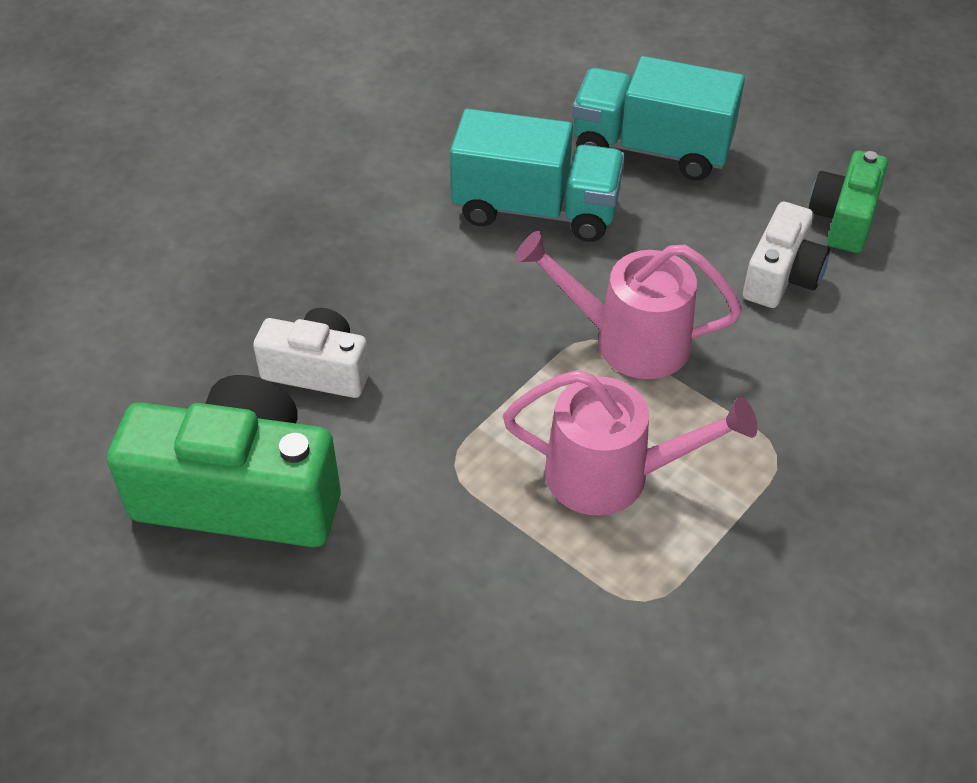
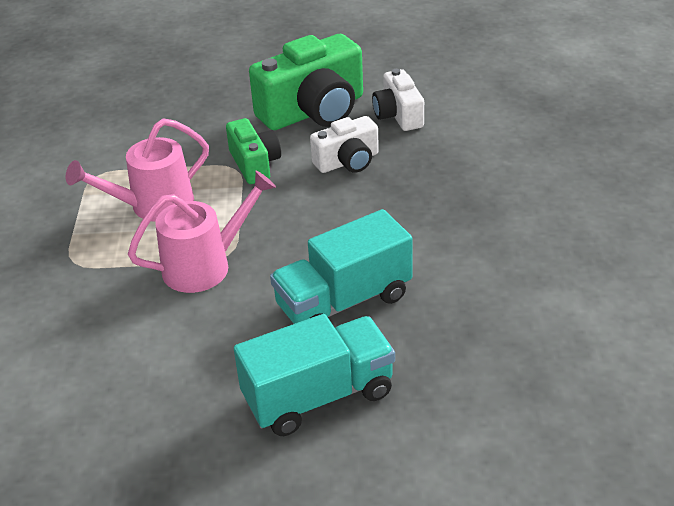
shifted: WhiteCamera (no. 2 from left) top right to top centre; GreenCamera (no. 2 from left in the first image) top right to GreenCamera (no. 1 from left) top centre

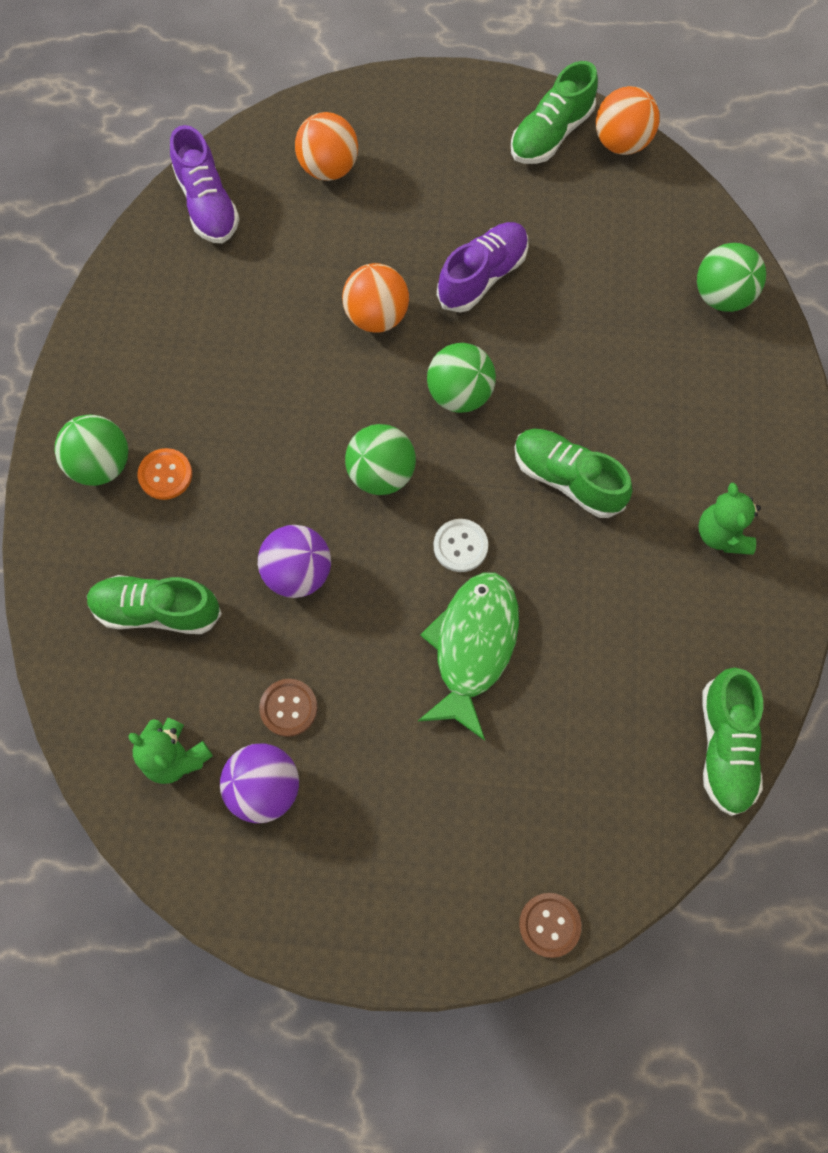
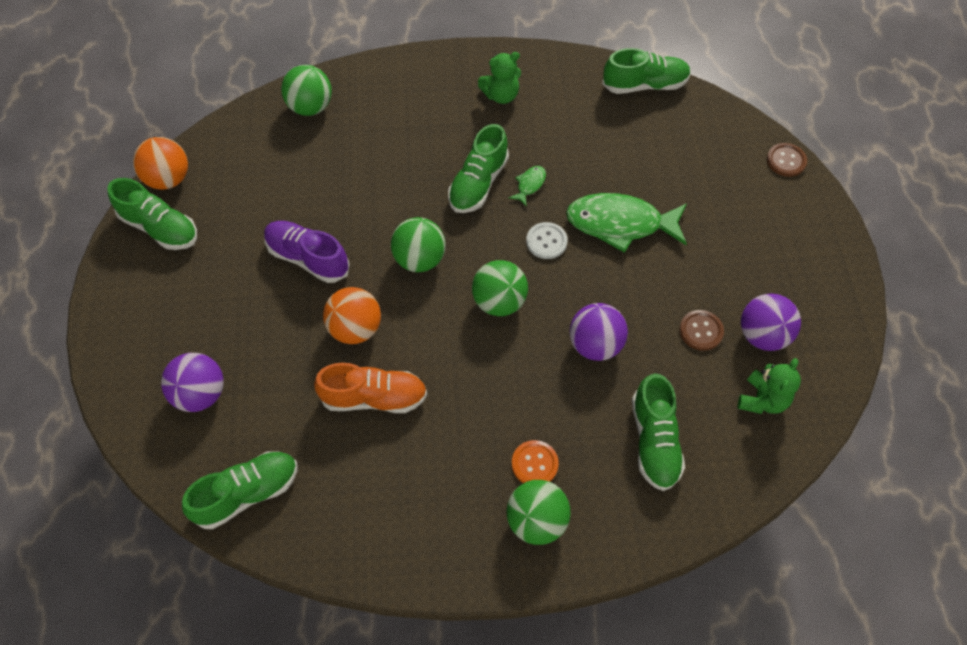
new: OrangeShoe centre; GreenFish (no. 1 from left) top centre
repainted: PurpleShoe (no. 1 from left) top left to GreenShoe (no. 2 from left) bottom left; OrangeBall (no. 1 from left) top centre to PurpleBall (no. 1 from left) middle left

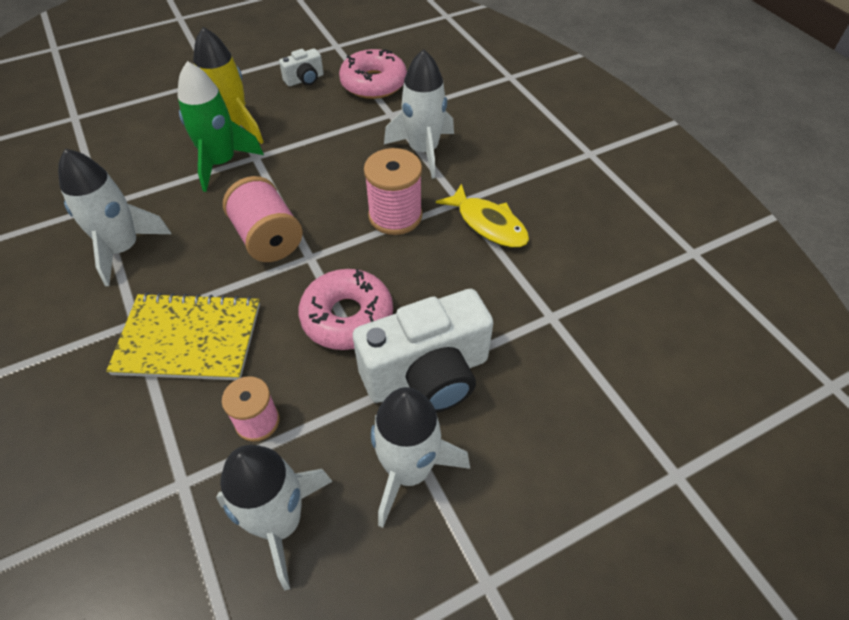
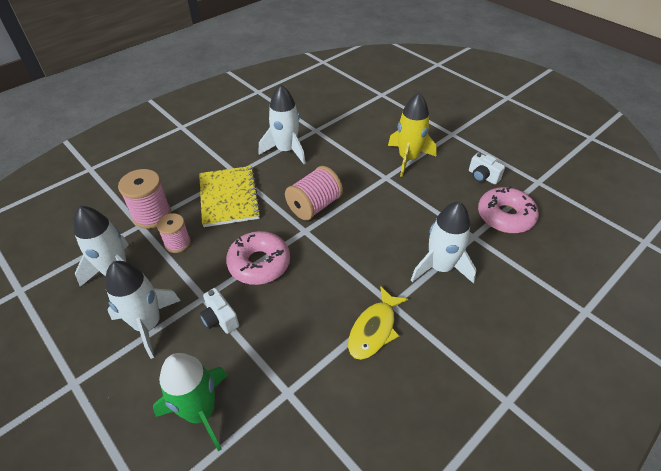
shifted: GreenRocket top left to bottom left; PinkSpool (no. 3 from left in the first image) top centre to PinkSpool (no. 1 from left) middle left
scaled: WhiteCamera (no. 2 from left in the first image) centre = middle left x0.47

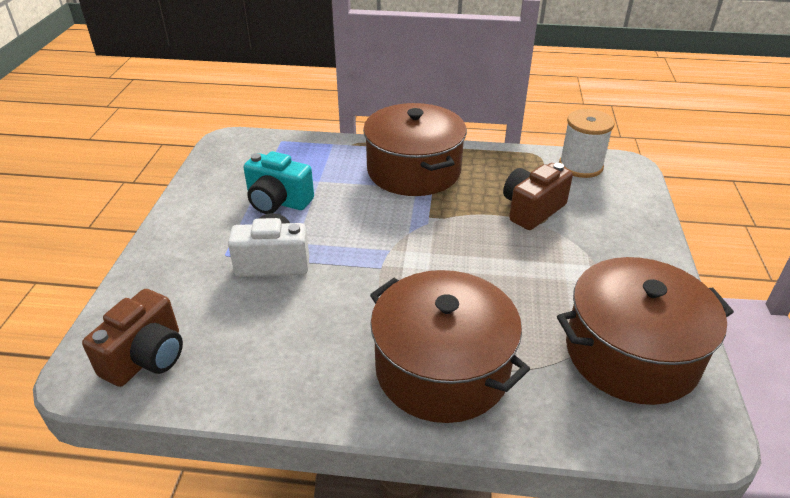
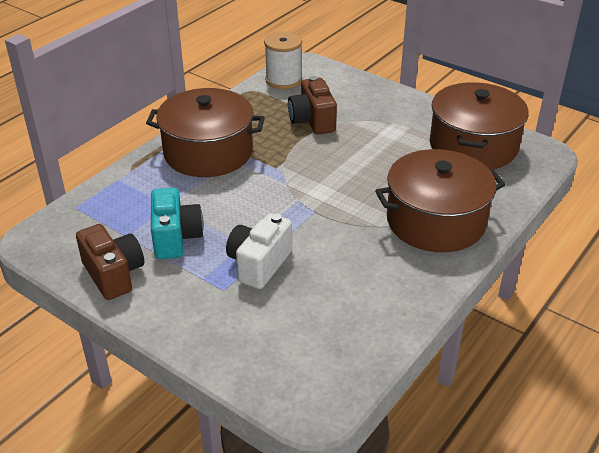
shifted: BrownCamera (no. 1 from left) bottom left to middle left
rotated: TurquoiseCamera centre = middle left 60 degrees counterclockwise

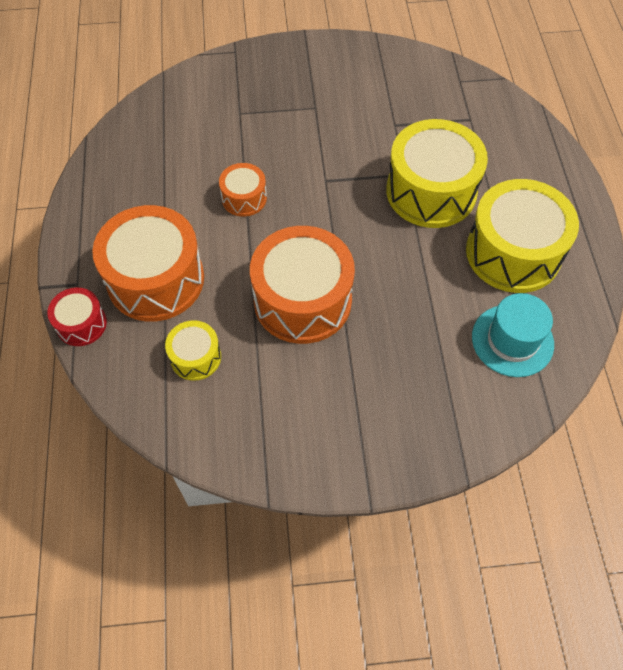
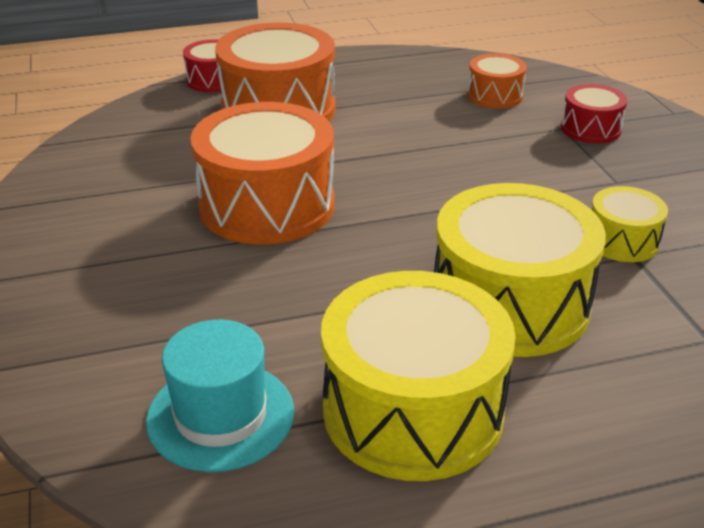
new: RedDrum (no. 2 from left) top right
shifted: YellowDrum (no. 1 from left in the first image) middle left to YellowDrum (no. 3 from left) middle right; OrangeDrum (no. 2 from left in the first image) top centre to OrangeDrum (no. 3 from left) top right

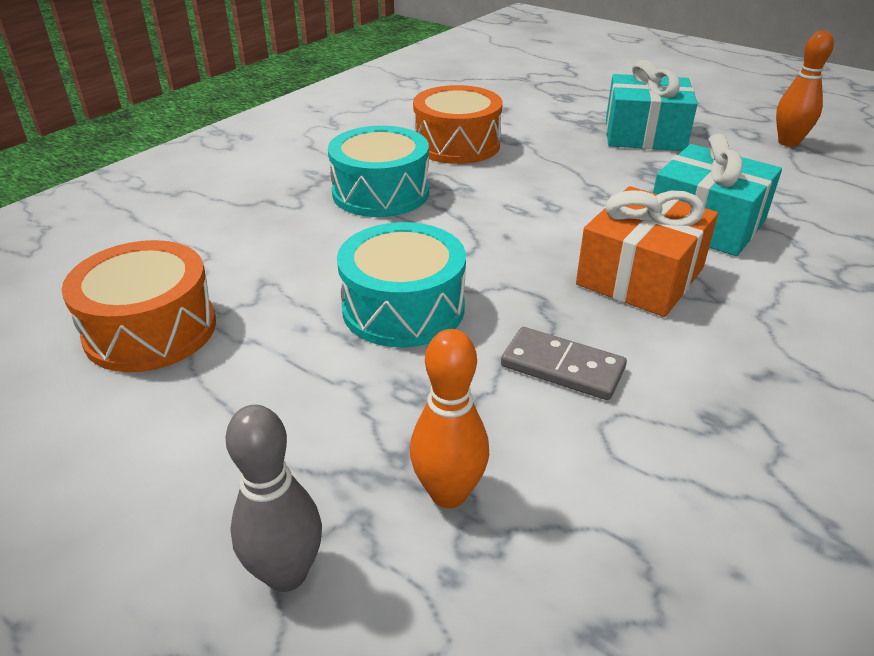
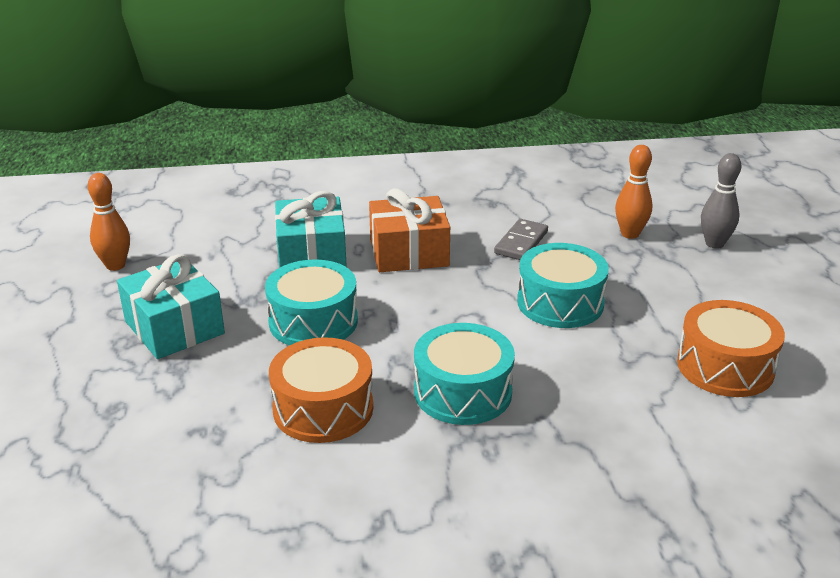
new: TurquoiseDrum (no. 1 from left) centre
rotated: GreyDomino centre = centre 45 degrees clockwise

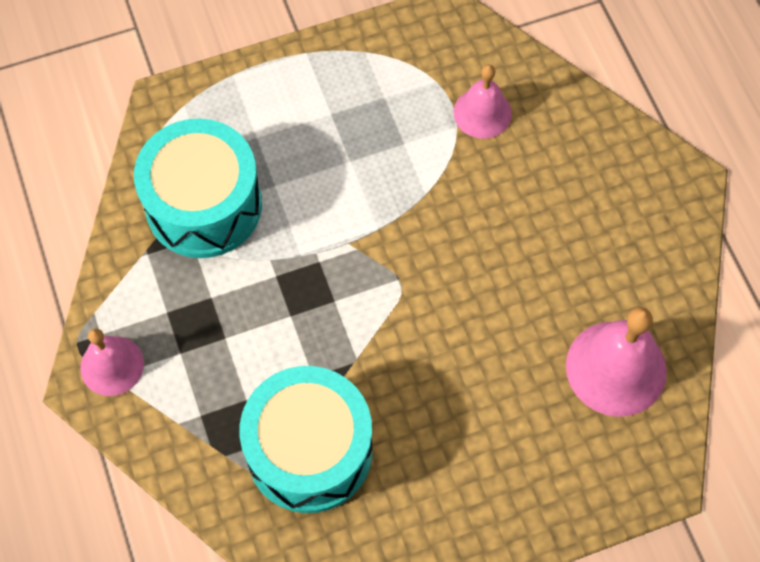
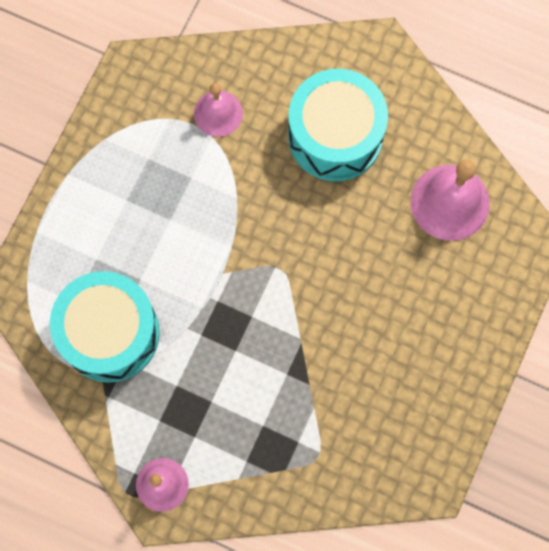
shifted: TurquoiseDrum (no. 2 from left) bottom centre to top centre

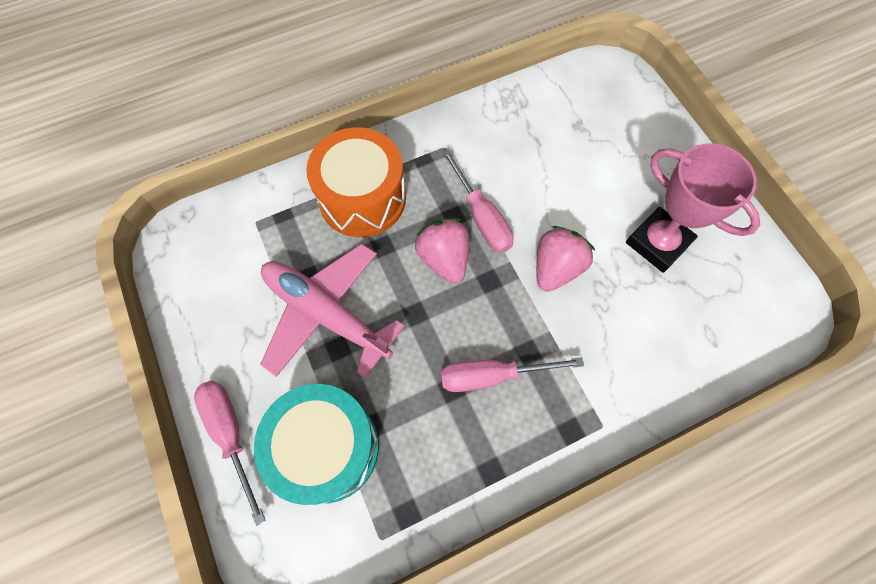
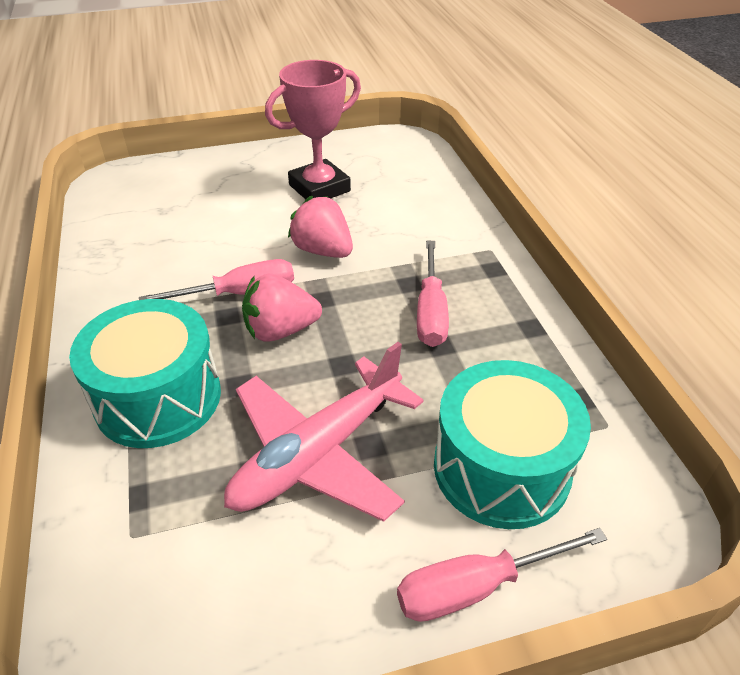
repainted: OrangeDrum top centre to TurquoiseDrum (no. 1 from left) middle left

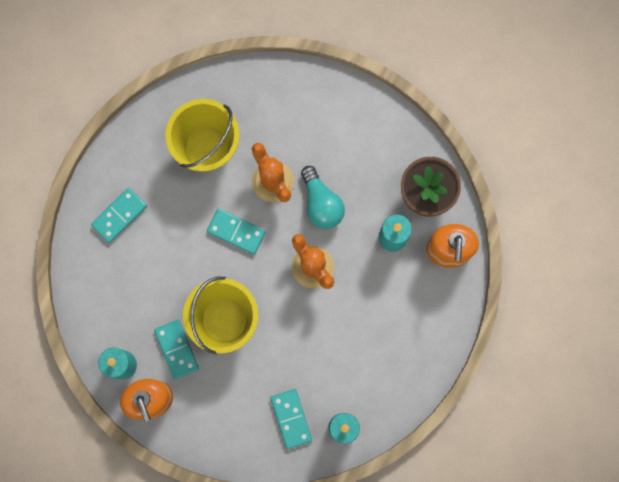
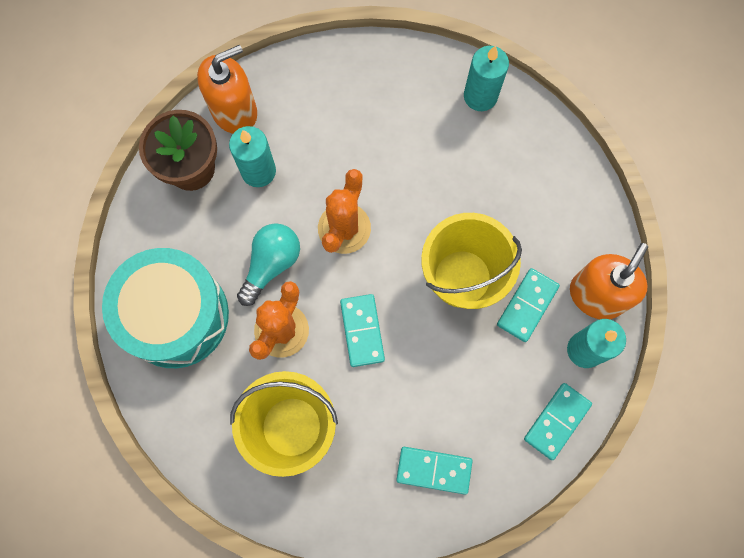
new: TurquoiseDrum middle left
shifted: TurquoiseDomino (no. 4 from left) bottom centre to bottom right

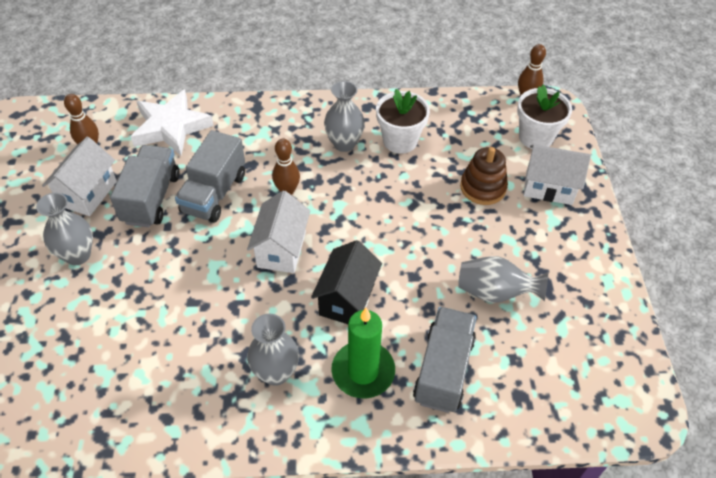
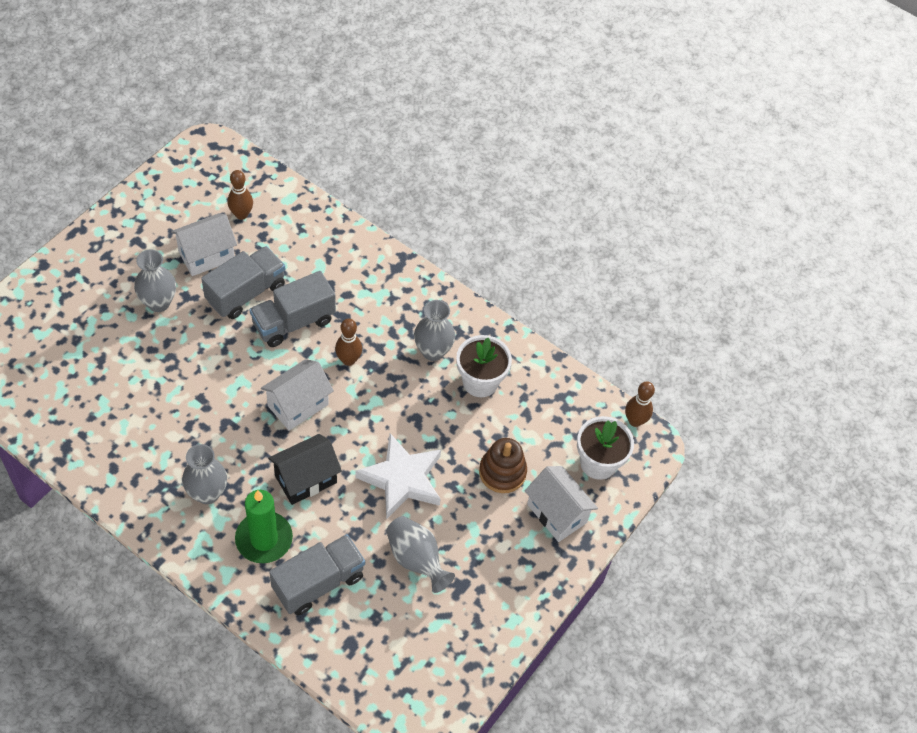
shifted: WhiteStar top left to centre

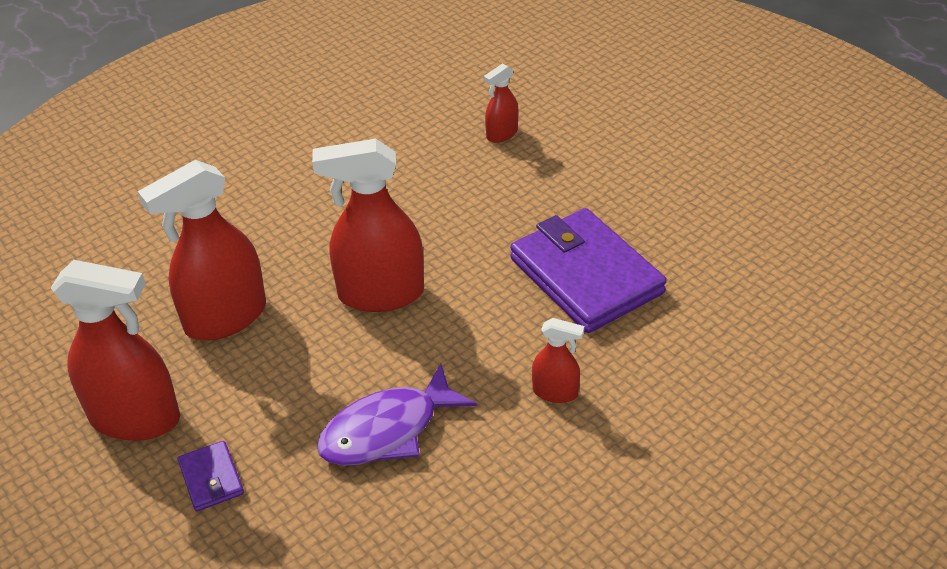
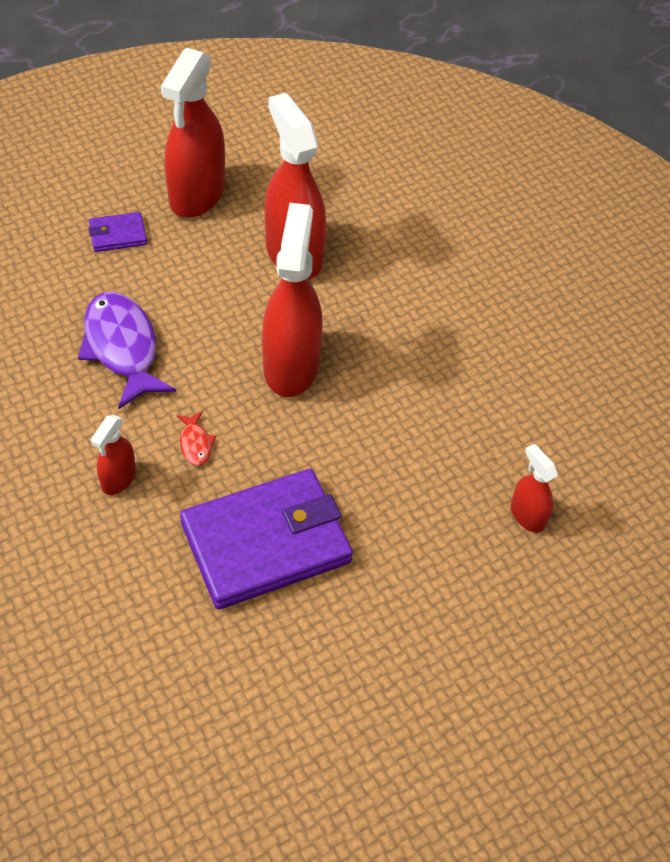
new: RedFish middle left

